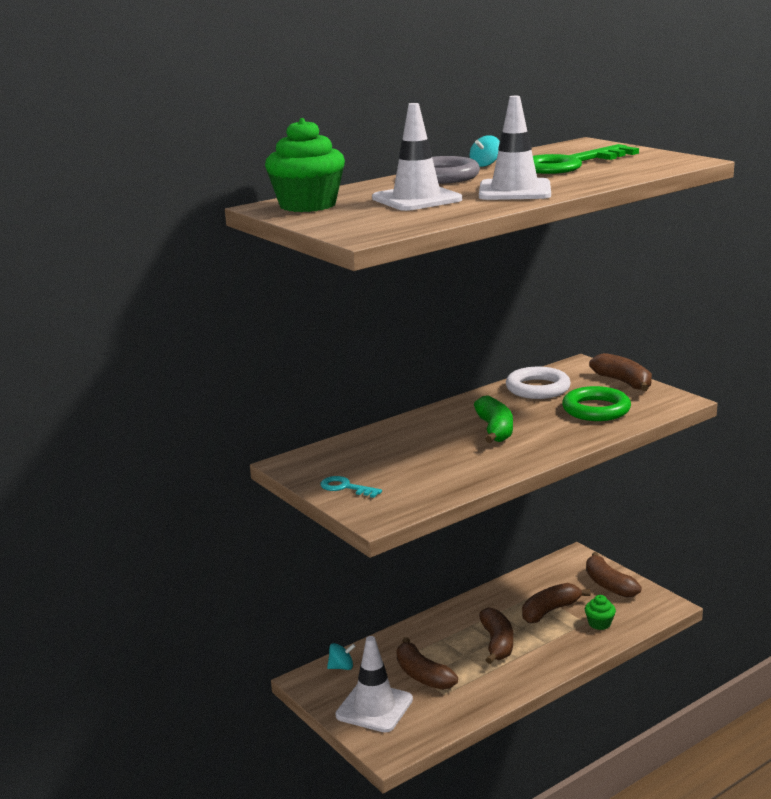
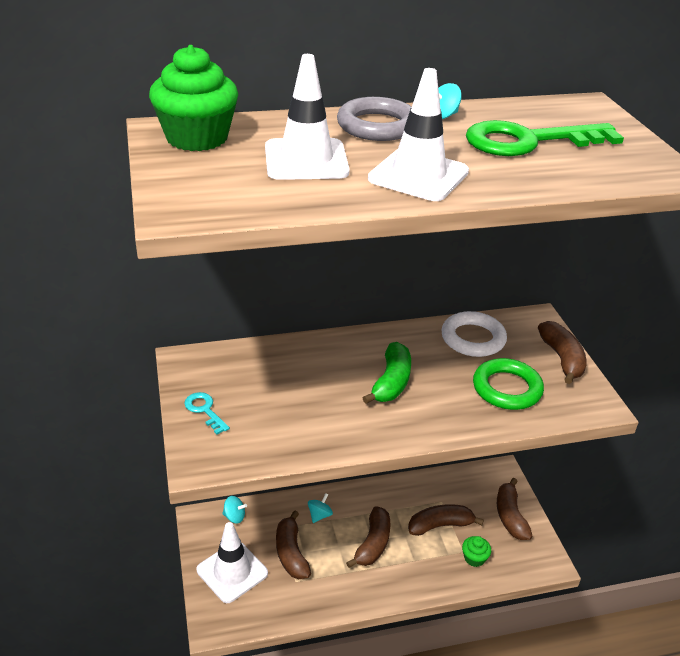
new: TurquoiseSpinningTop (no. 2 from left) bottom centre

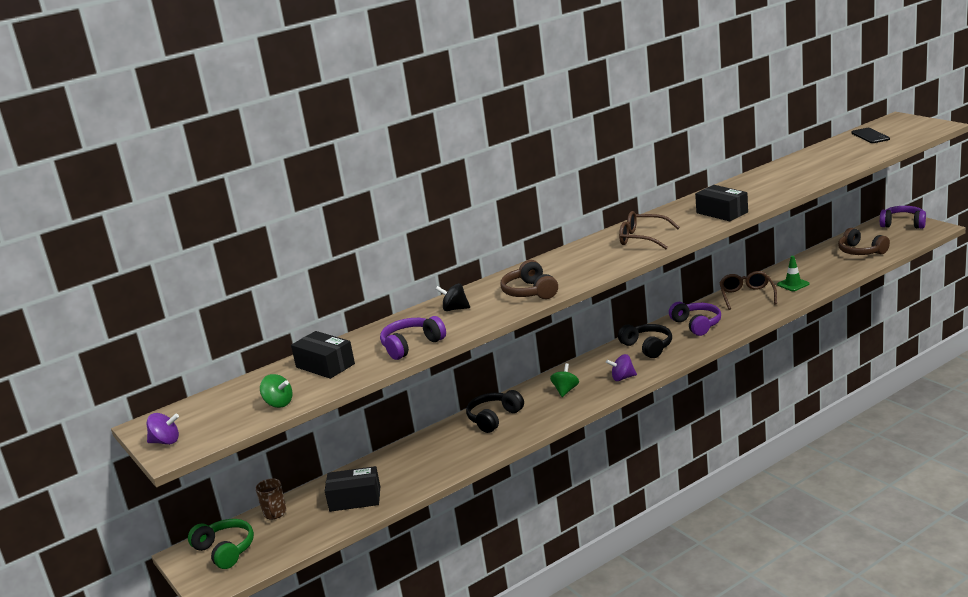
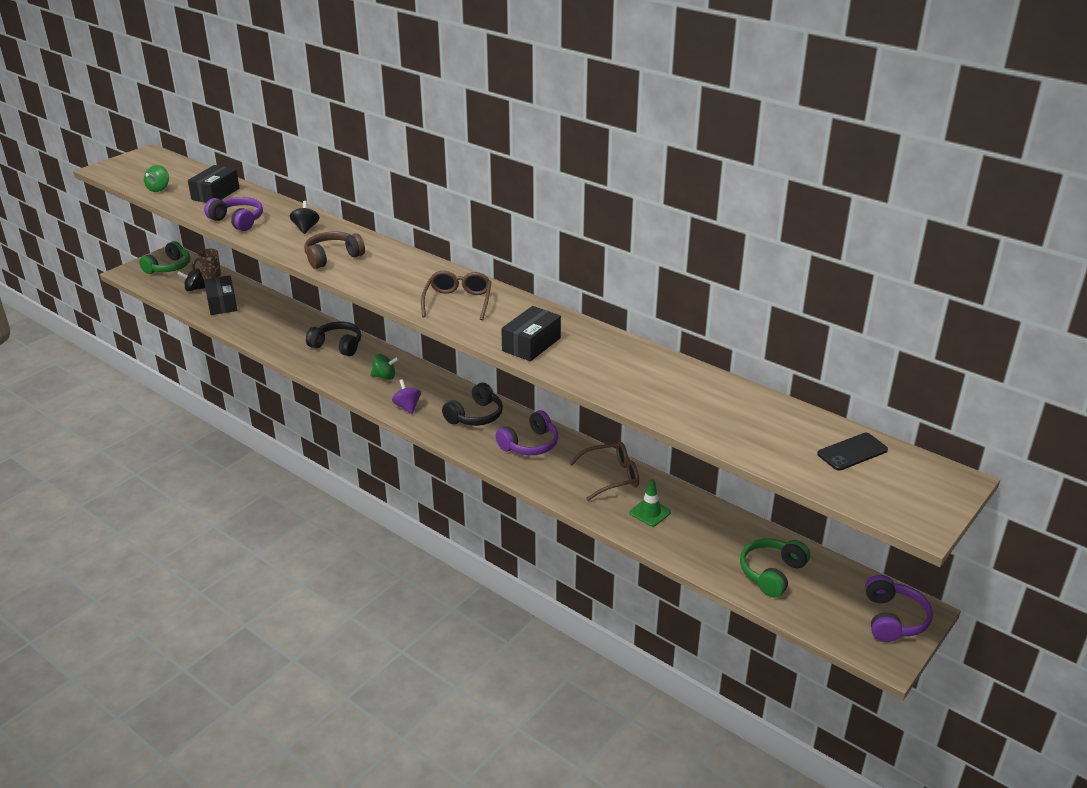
gone: PurpleSpinningTop (no. 1 from left) bottom left
new: BlackSpinningTop (no. 1 from left) middle left
repainted: BrownHeadphones (no. 2 from left) middle right to GreenHeadphones (no. 2 from left) bottom right

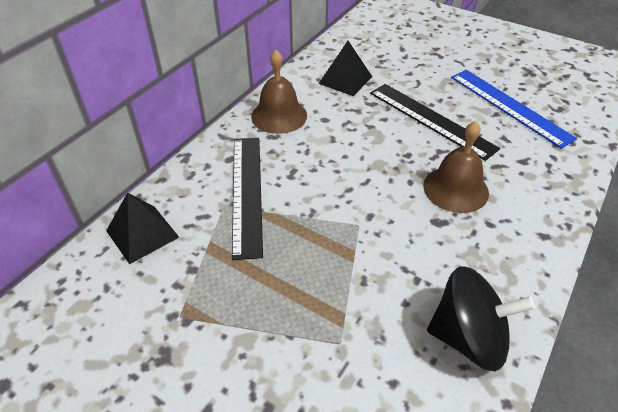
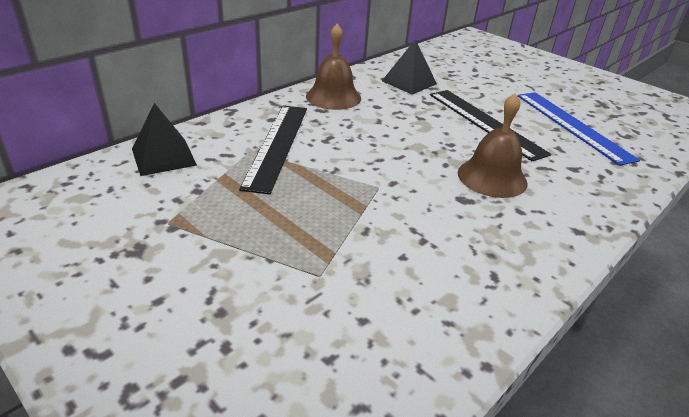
gone: BlackSpinningTop bottom right

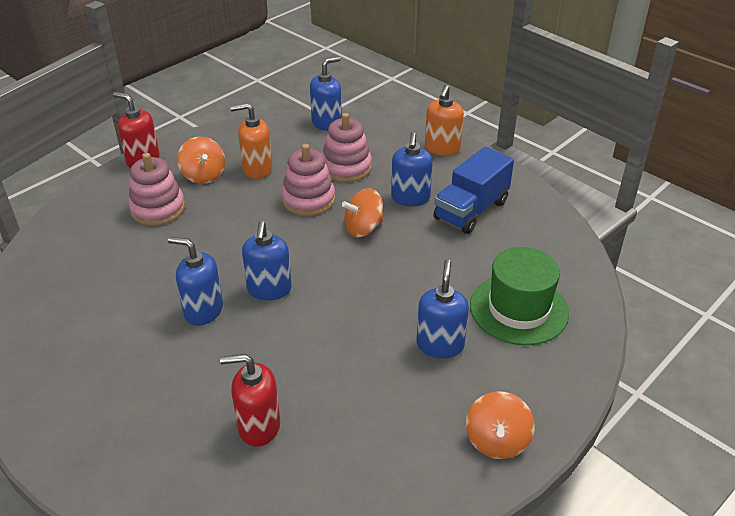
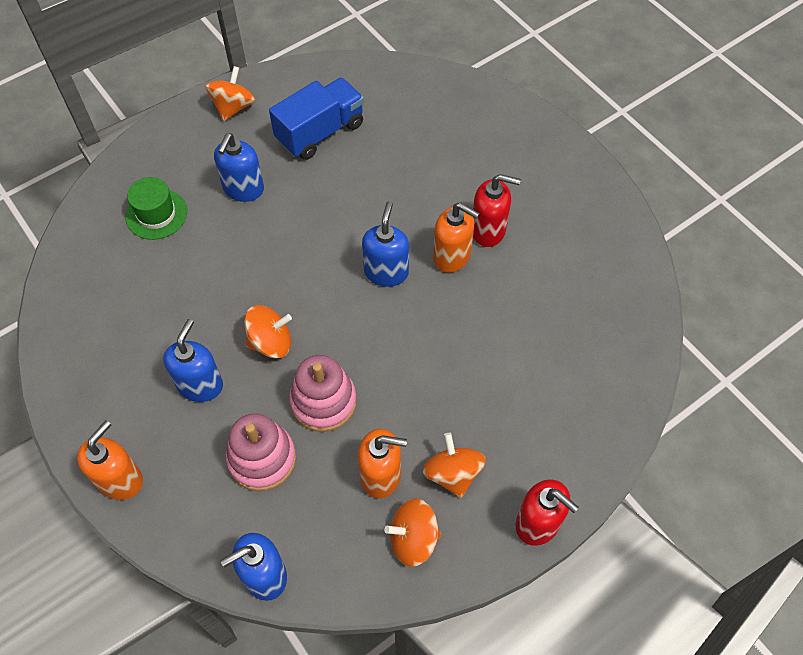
gone: PinkStackingToy (no. 1 from left) middle left
new: OrangeSpinningTop (no. 3 from left) bottom centre
shifted: RedSoapDispenser (no. 2 from left in the first image) bottom centre to RedSoapDispenser (no. 1 from left) top centre; BlueTruck centre to top centre
repainted: BlueSoapDispenser (no. 1 from left) middle left to OrangeSoapDispenser (no. 3 from left) centre
scaled: GreenHat middle right = top left x0.66

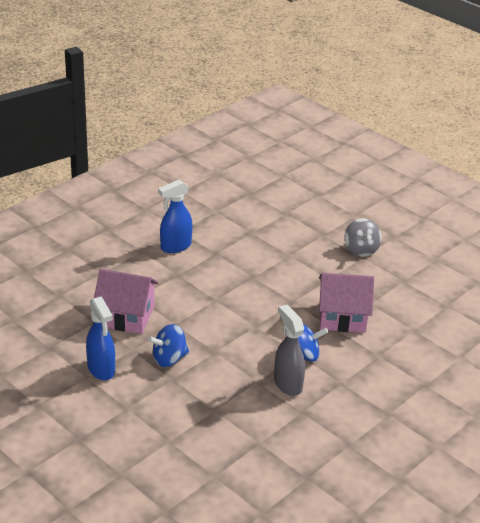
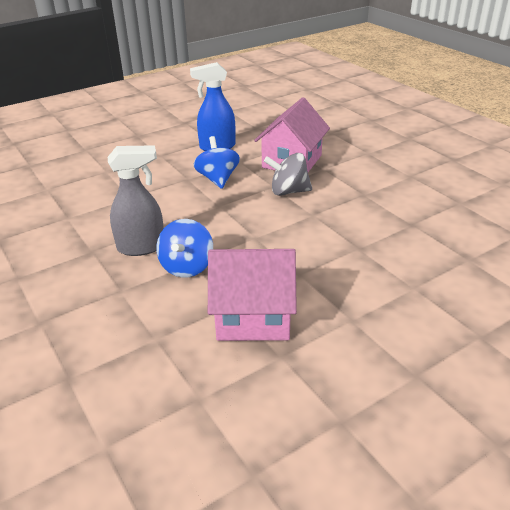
gone: BlueSprayBottle (no. 2 from left) centre
shifted: GreySpinningTop middle right to centre
rotated: PinkHouse (no. 2 from left in the first image) middle right = centre 75 degrees clockwise

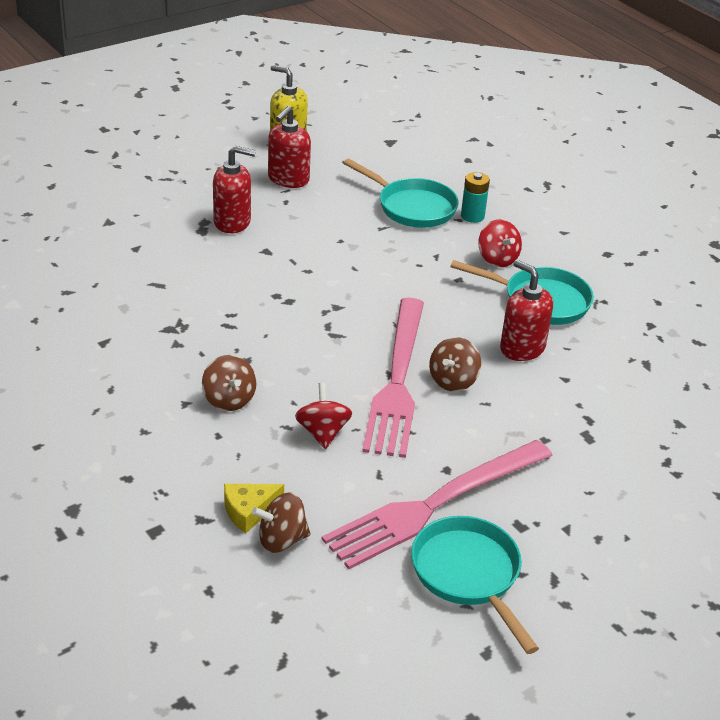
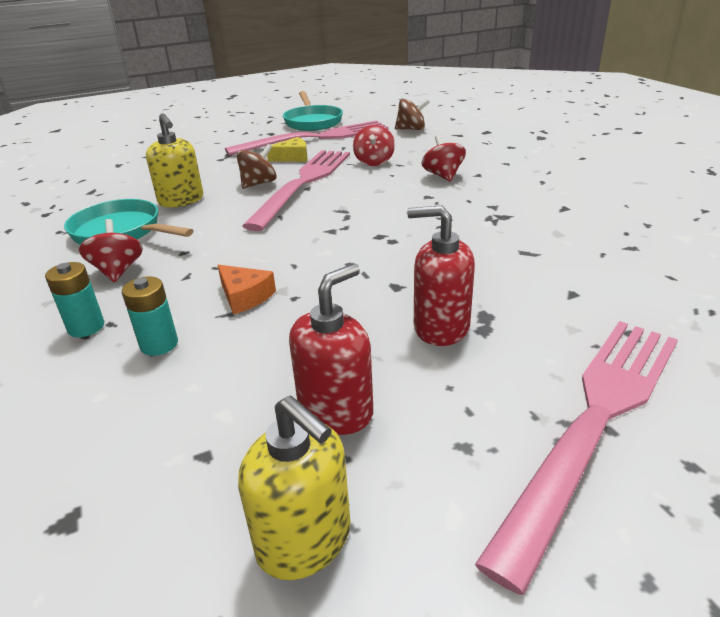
new: OrangeCheese centre; PinkFork (no. 3 from left) bottom right
shifted: YellowCheese bottom centre to top centre
swapped: TurquoisePan (no. 1 from left) top centre to TurquoiseBattery (no. 2 from left) middle left
repainted: BrownSpinningTop (no. 1 from left) middle left to RedSpinningTop (no. 3 from left) top centre; RedSoapDispenser (no. 3 from left) middle right to YellowSoapDispenser (no. 1 from left) top left

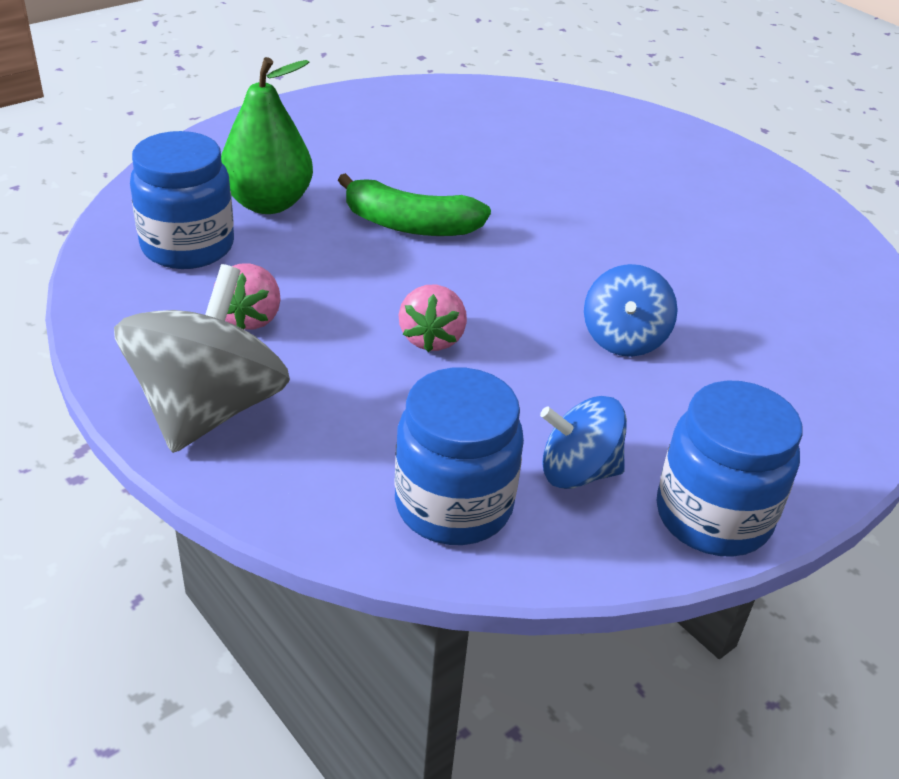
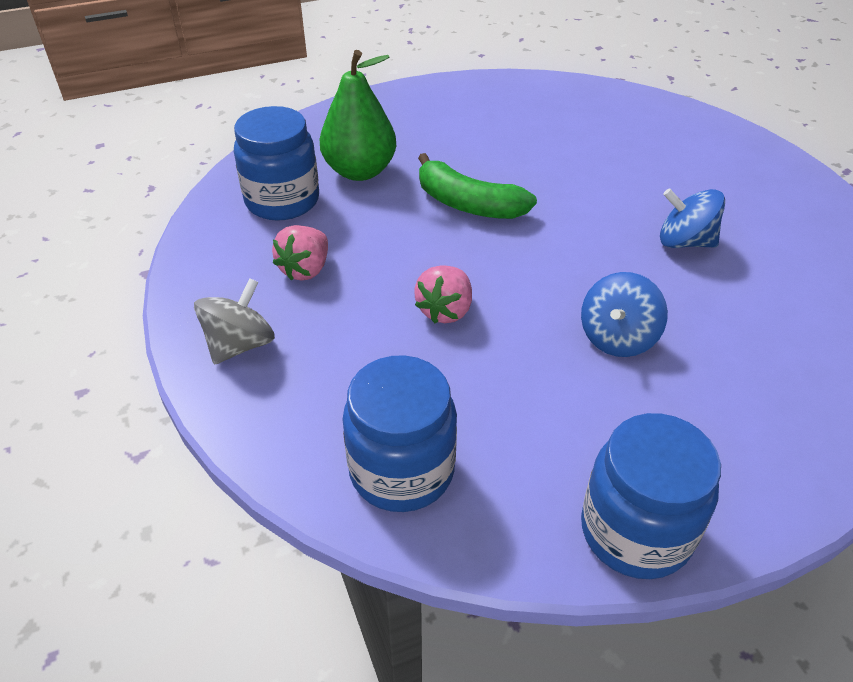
shifted: BlueSpinningTop (no. 1 from left in the first image) centre to BlueSpinningTop (no. 2 from left) top right
scaled: GreySpinningTop middle left = middle left x0.59

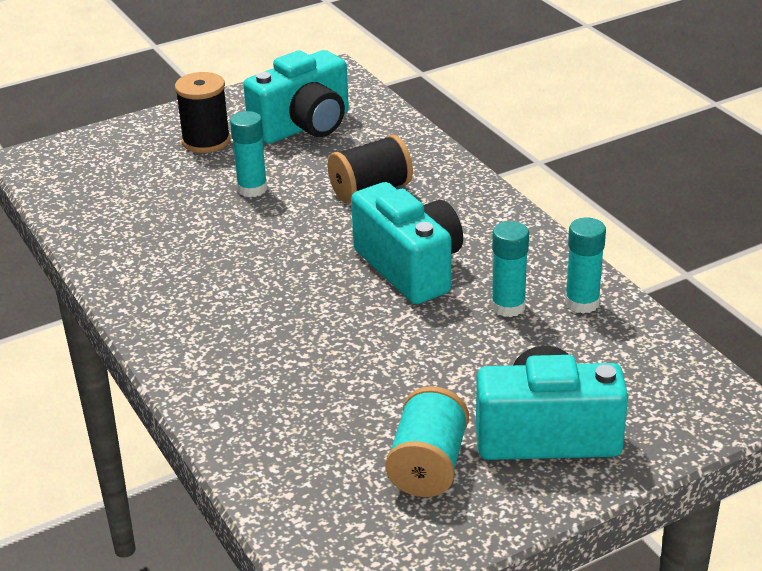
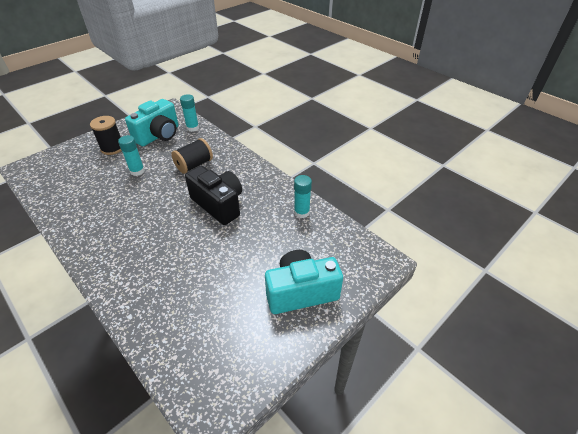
gone: TurquoiseSpool bottom centre
shifted: TurquoiseGlueStick (no. 2 from left) middle right to top left
repainted: TurquoiseCamera (no. 2 from left) centre to BlackCamera centre

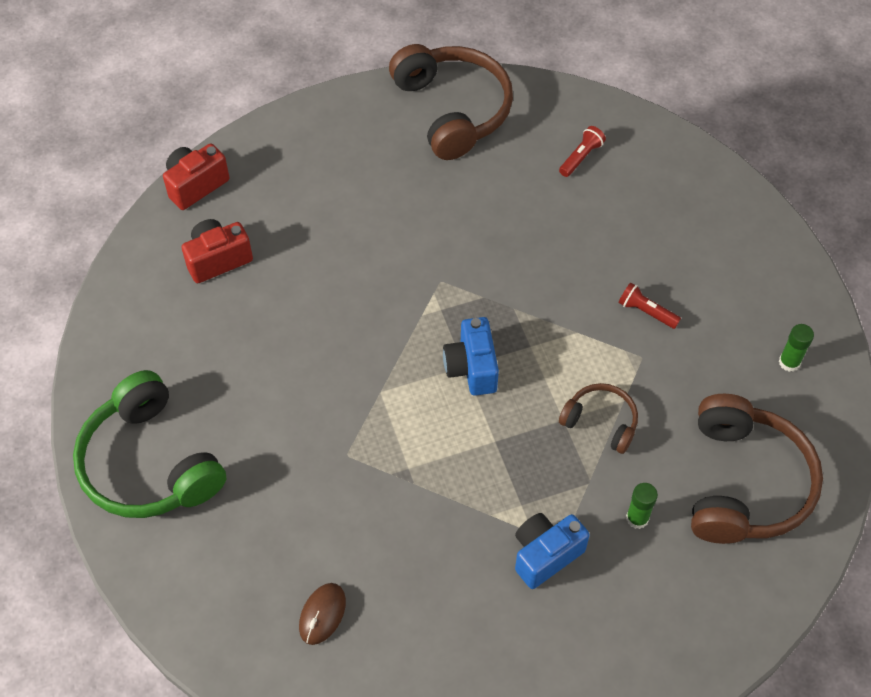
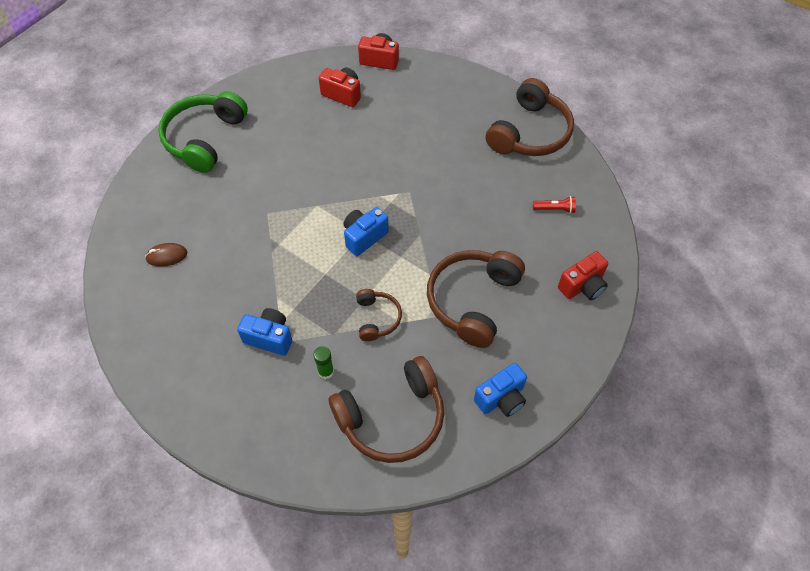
new: RedCamera (no. 3 from left) middle right
swapped: RedFlashlight (no. 2 from left) middle right to BrownHeadphones (no. 3 from left) centre; GreenGlueStick (no. 2 from left) middle right to BlueCamera (no. 3 from left) bottom centre

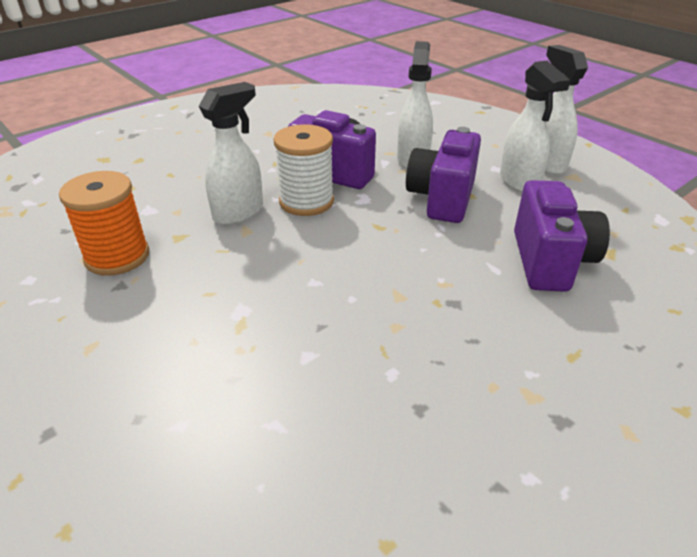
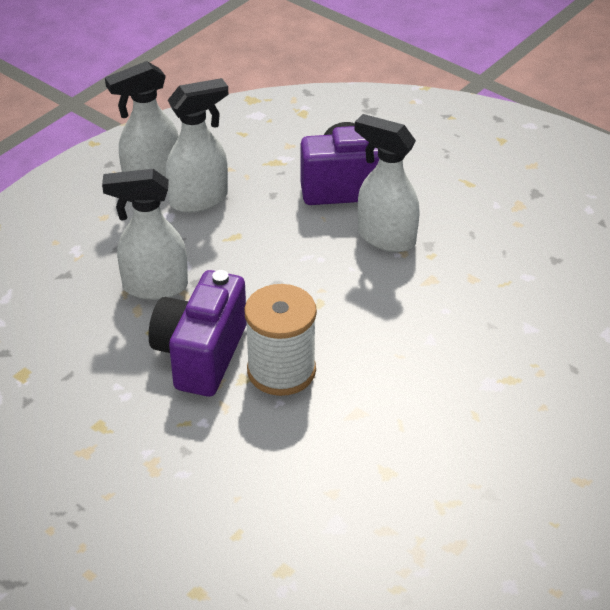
gone: OrangeSpool middle left; PurpleCamera (no. 2 from left) top centre
shifted: WhiteSprayBottle (no. 1 from left in the first image) top left to WhiteSprayBottle (no. 4 from left) top centre

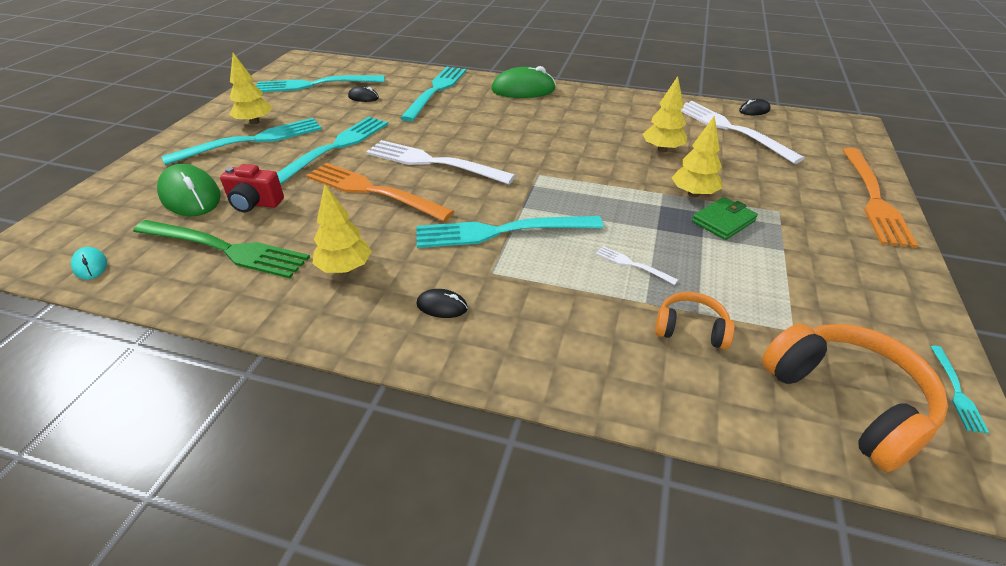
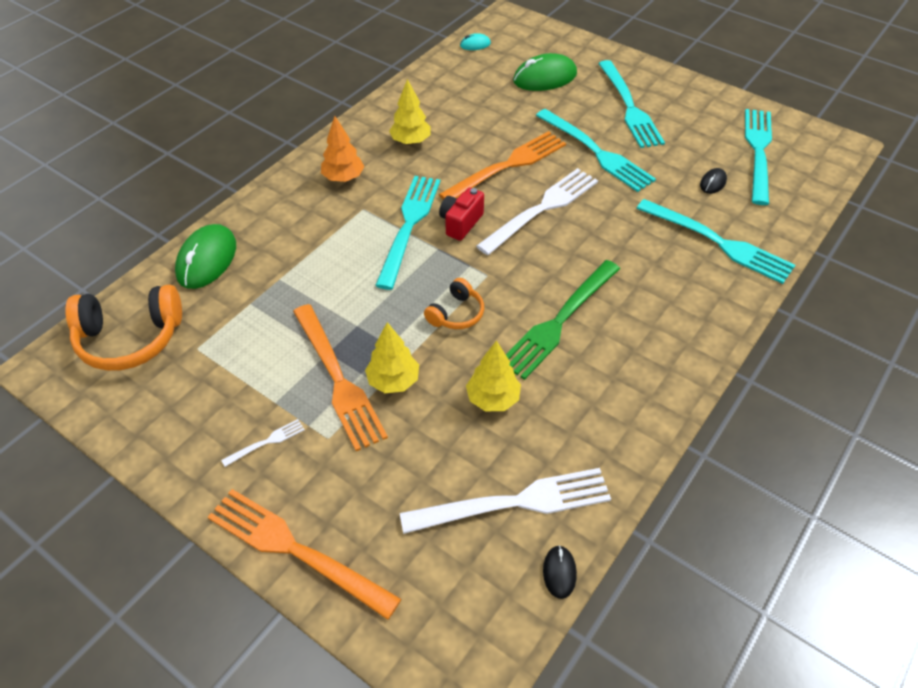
gone: YellowTree (no. 1 from left) top left; TurquoiseFork (no. 6 from left) bottom right
shifted: GreenFork middle left to centre; RedCamera top left to top centre; GreenMouse (no. 2 from left in the first image) top centre to GreenMouse (no. 1 from left) middle left; WhiteFork (no. 2 from left in the first image) centre to WhiteFork (no. 1 from left) middle left; OrangeHeadphones (no. 1 from left in the first image) middle right to OrangeHeadphones (no. 2 from left) centre
swapped: BlackMouse (no. 2 from left) centre to OrangeTree top centre; GreenWallet middle right to OrangeFork (no. 2 from left) centre

